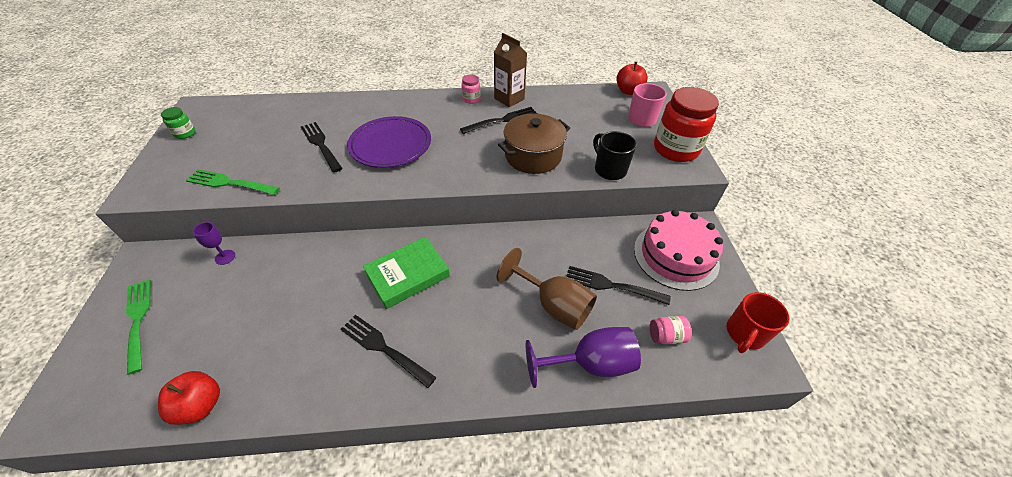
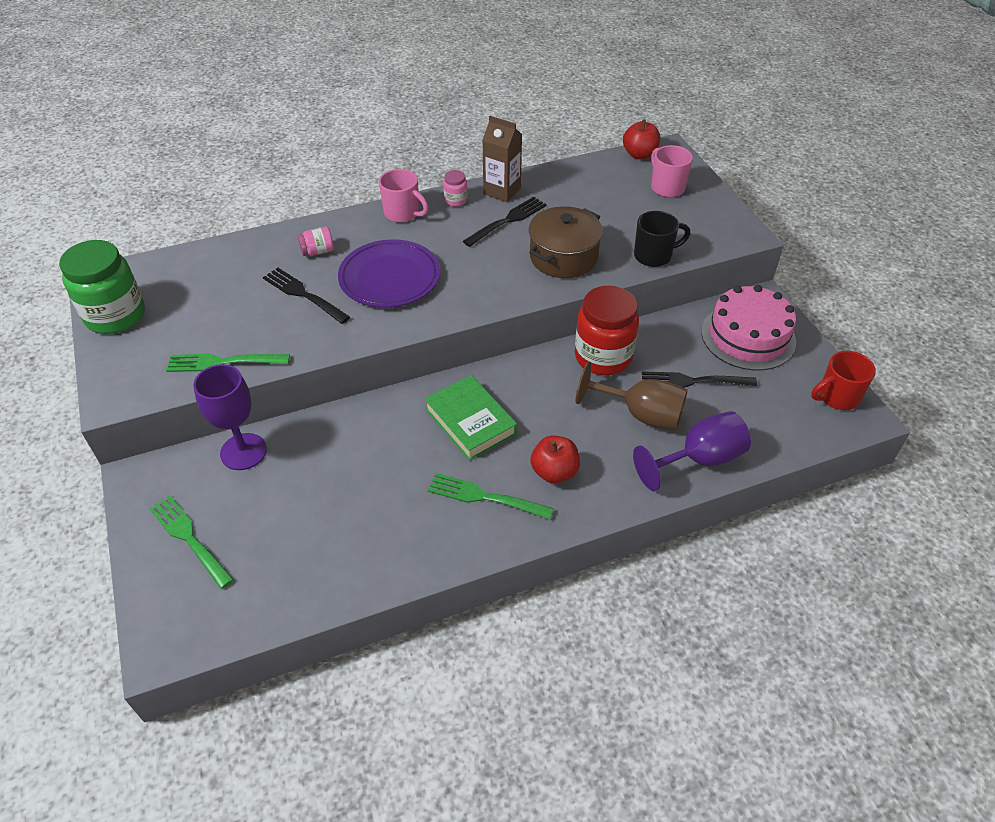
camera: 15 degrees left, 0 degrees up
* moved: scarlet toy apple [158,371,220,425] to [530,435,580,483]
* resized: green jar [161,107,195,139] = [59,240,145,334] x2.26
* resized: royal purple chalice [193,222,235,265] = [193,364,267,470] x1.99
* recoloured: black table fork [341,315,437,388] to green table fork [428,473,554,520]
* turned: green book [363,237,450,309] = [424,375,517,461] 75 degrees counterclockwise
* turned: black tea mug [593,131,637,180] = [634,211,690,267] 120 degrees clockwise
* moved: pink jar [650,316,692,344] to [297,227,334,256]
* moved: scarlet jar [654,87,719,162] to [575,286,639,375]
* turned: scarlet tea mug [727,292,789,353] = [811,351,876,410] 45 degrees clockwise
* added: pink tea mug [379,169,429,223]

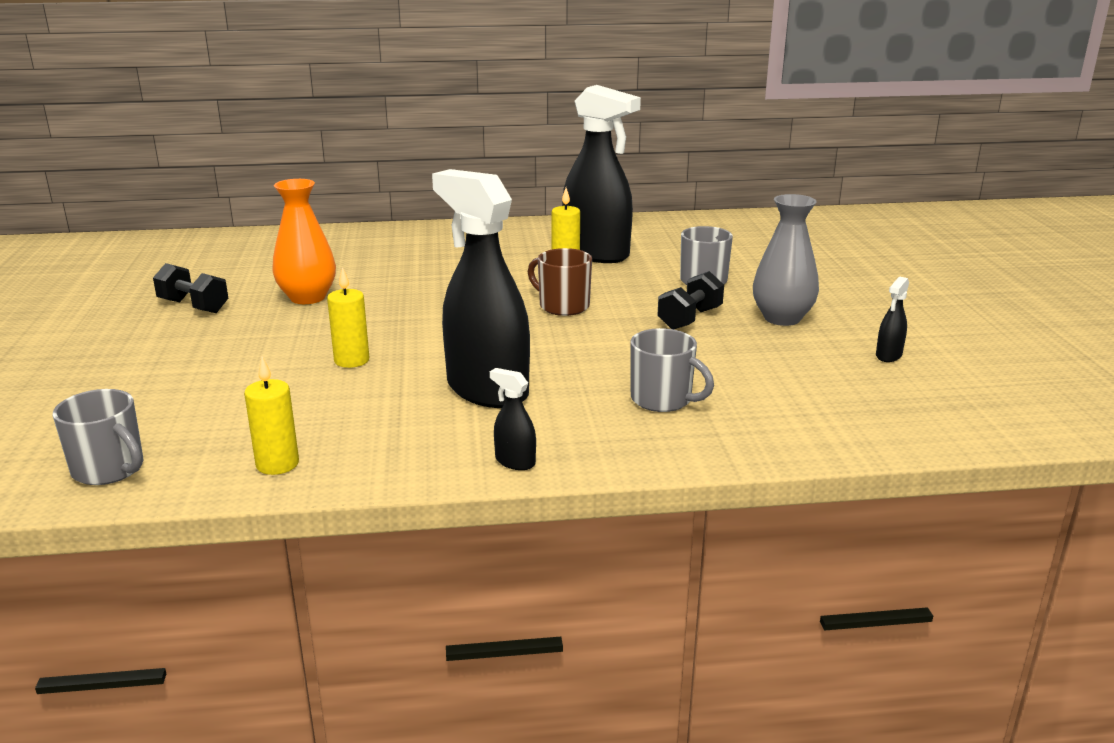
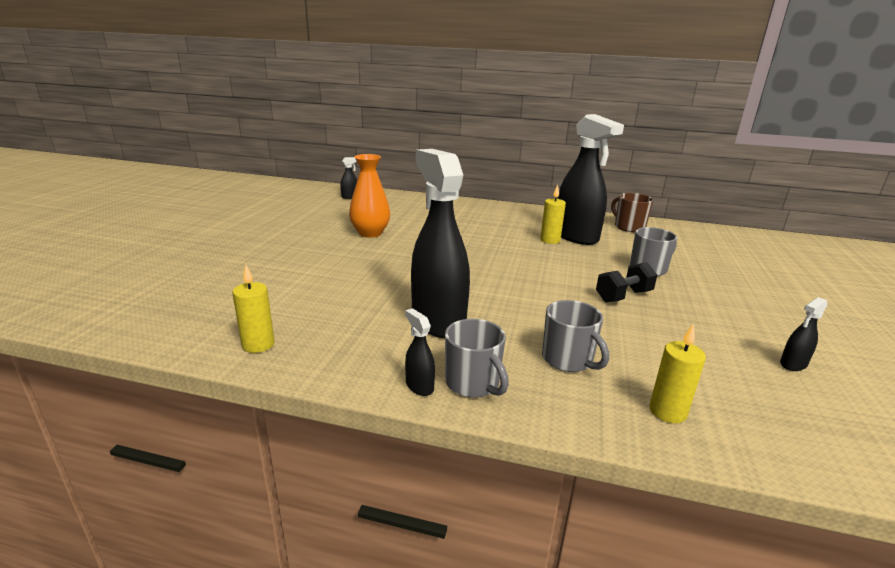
camera: 20 degrees right, 0 degrees up
* moved: ash-grey tea mug [53,389,143,485] to [445,319,509,398]
* removed: black free weight [153,263,228,313]
* moved: bright yellow candle [327,267,369,368] to [649,324,706,423]
* moved: dark brown tea mug [528,248,592,316] to [611,193,653,232]
* removed: ash-grey tall vase [753,194,819,326]
* added: black sprayer [340,157,357,199]

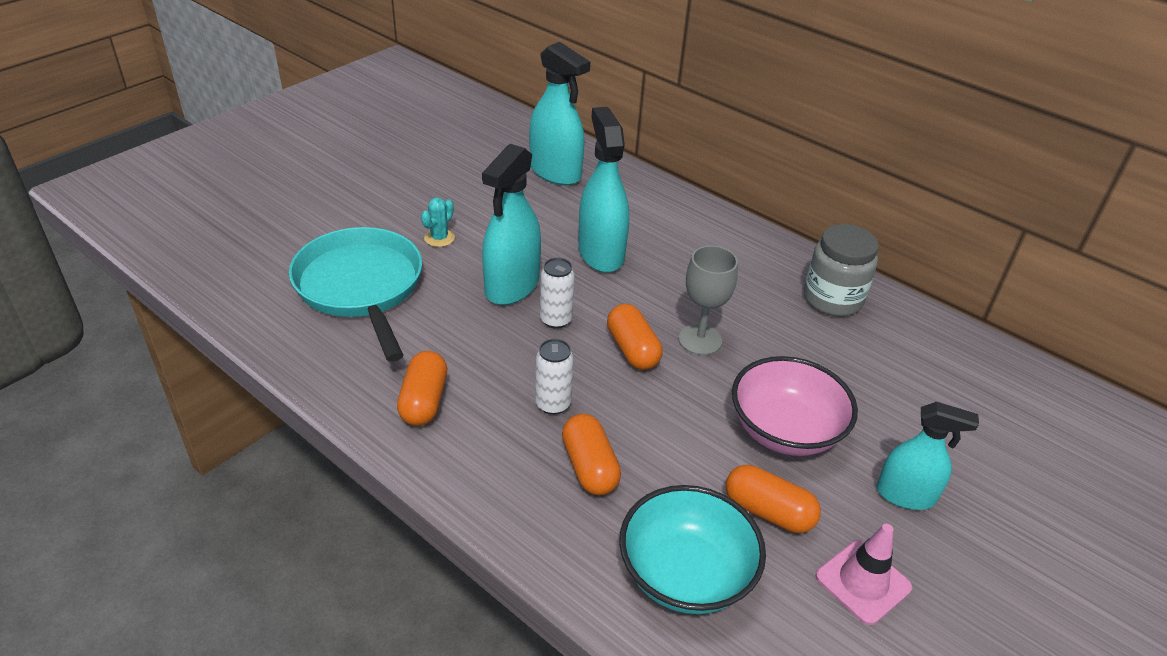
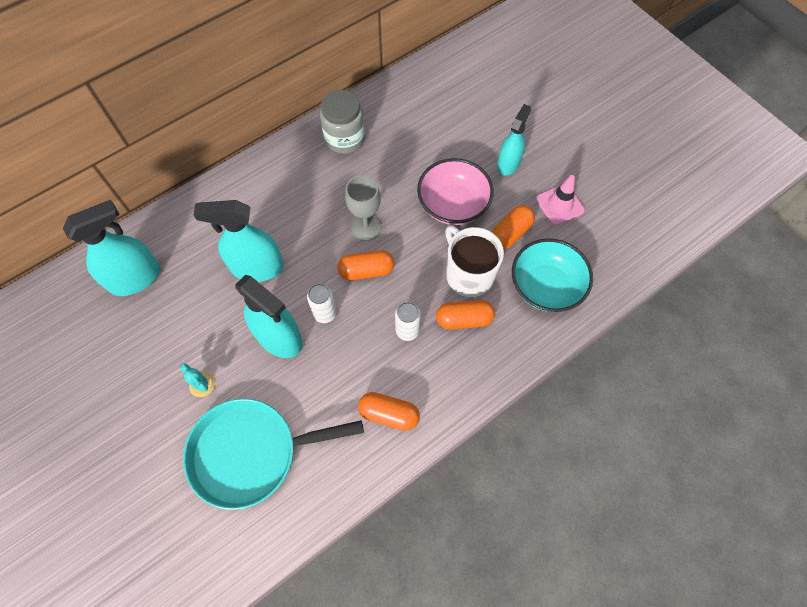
camera: 75 degrees left, 25 degrees up
* added: pure white tea mug [445,226,504,297]

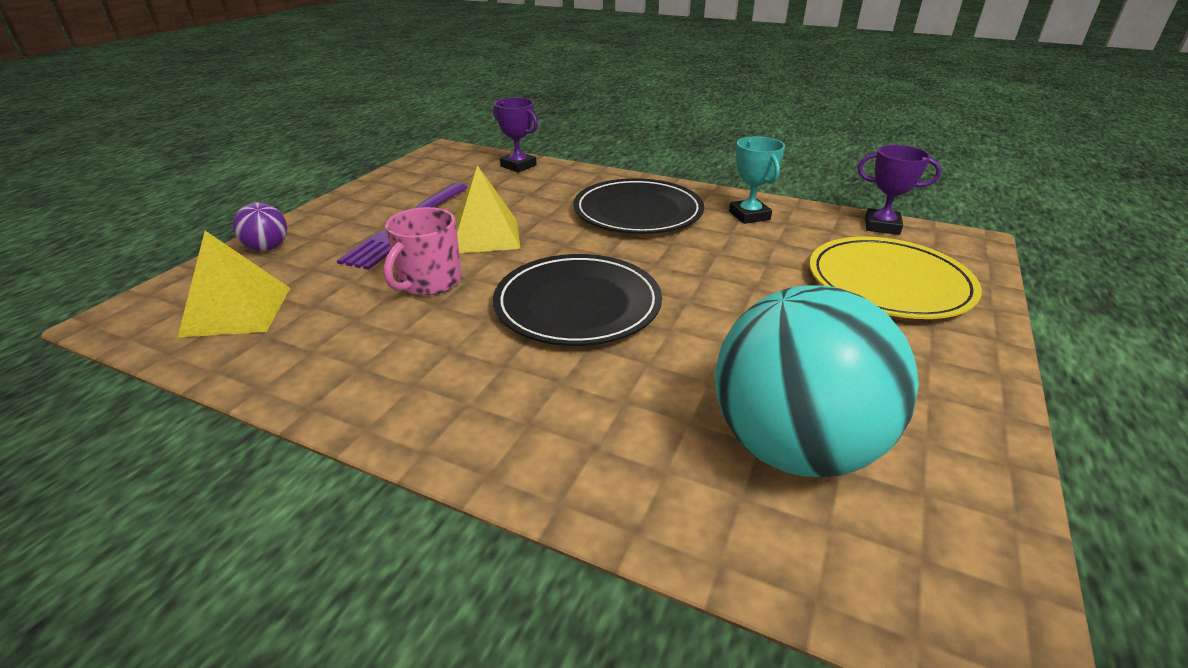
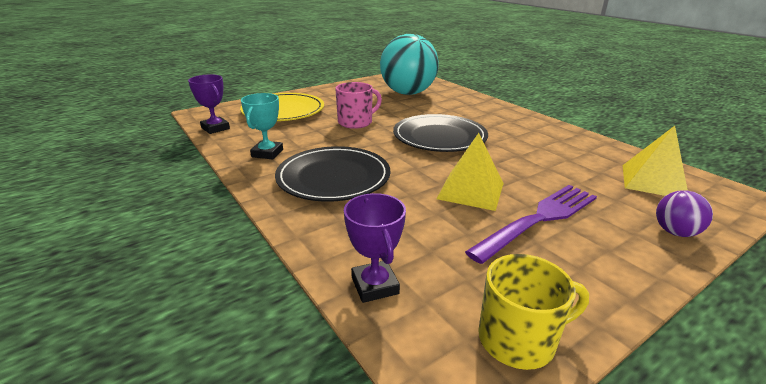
camera: 150 degrees left, 5 degrees down
* moved: pink tea mug [384,207,462,296] to [335,82,382,129]
* added: bright yellow tea mug [478,254,589,370]

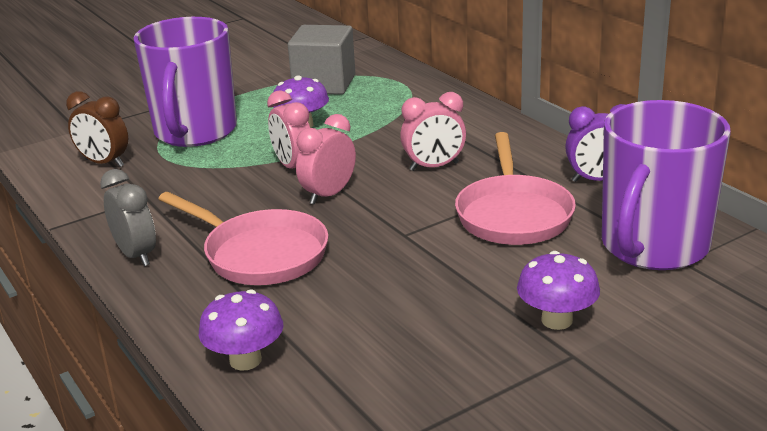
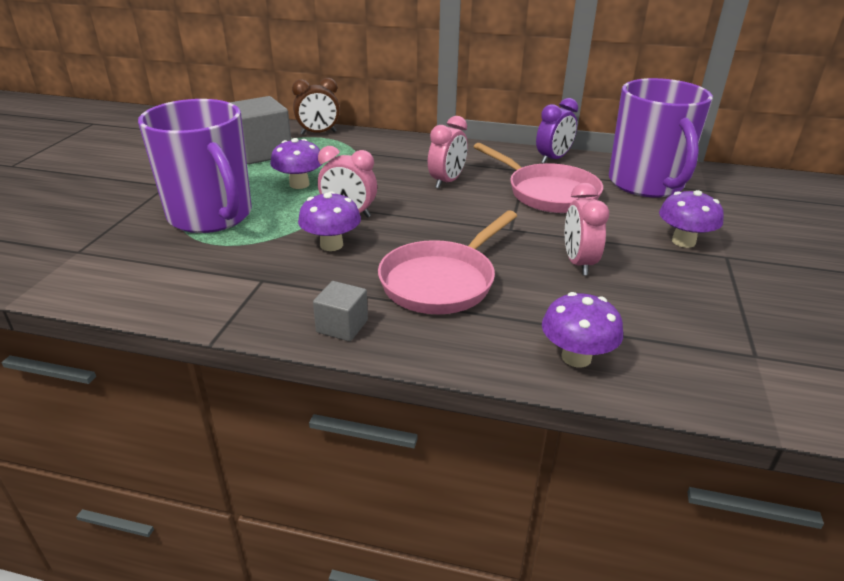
camera: 45 degrees left, 5 degrees up
* moved: dark brown clock [66,91,128,167] to [292,78,340,135]
* replaced: ash-grey clock [100,169,156,266] to ash-grey block [313,281,368,342]
* turned: pink skillet [159,192,328,285] = [378,210,517,314] 135 degrees clockwise
* moved: pink clock [296,114,356,205] to [565,183,609,275]
* added: royal purple toadstool [298,191,361,251]

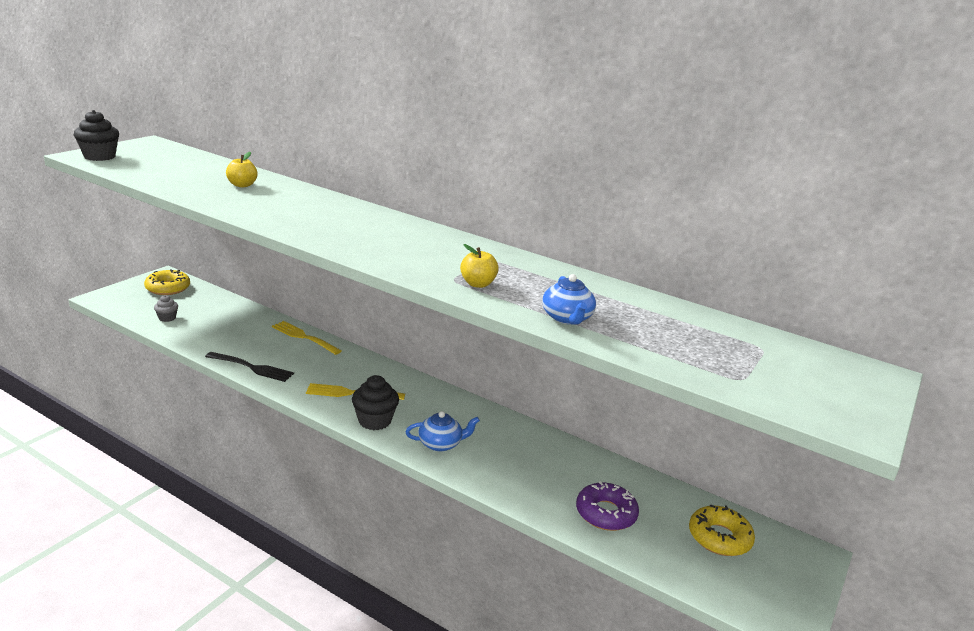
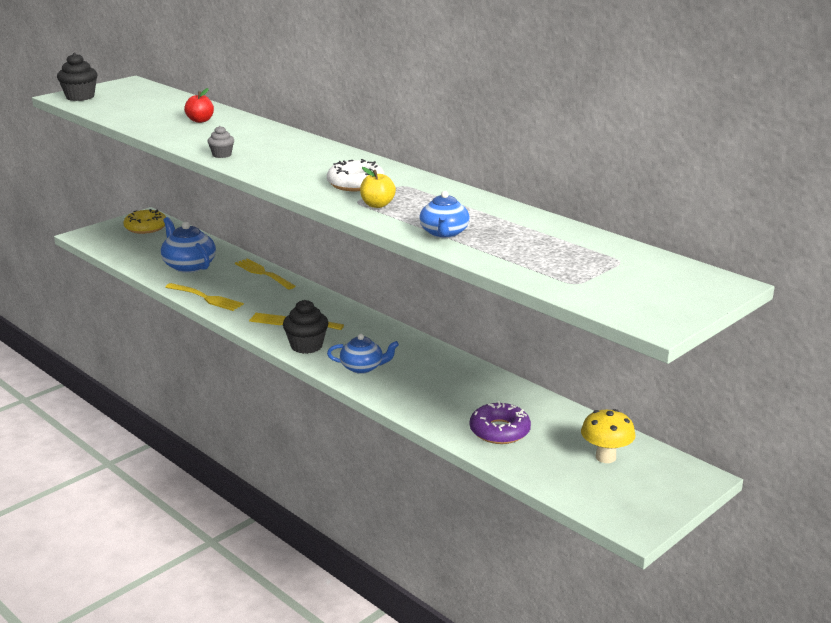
camera: 15 degrees right, 0 degrees up
* moved: ash-grey muffin [154,295,178,322] to [208,126,234,158]
* recoloured: black table fork [205,352,294,382] to bright yellow table fork [165,283,244,311]
* recoloured: bright yellow toy apple [226,152,258,187] to scarlet toy apple [184,88,214,123]
* replaced: bright yellow glazed donut [689,504,755,556] to bright yellow toadstool [581,409,636,463]
* added: cobalt china teapot [161,217,216,273]
* added: pure white glazed donut [327,159,385,191]

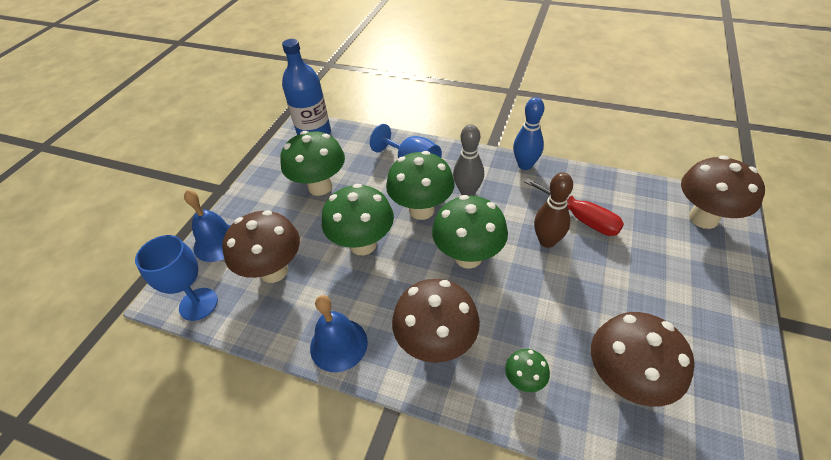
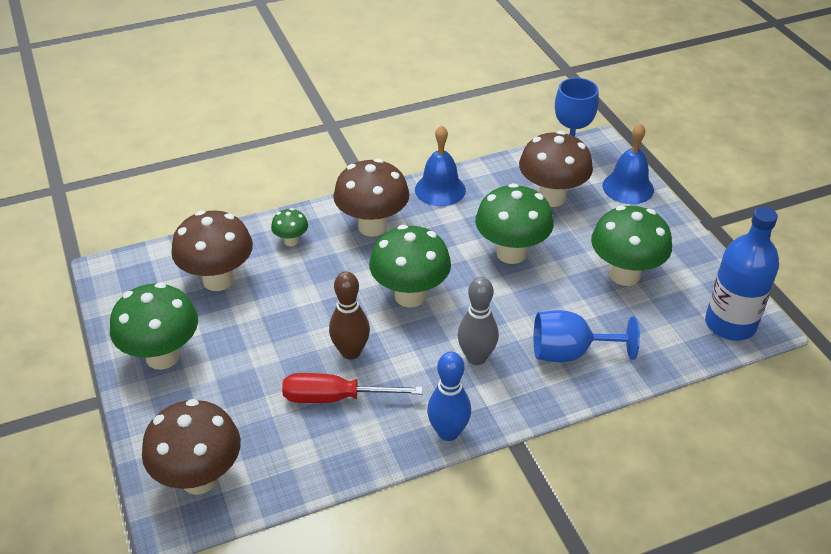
camera: 135 degrees right, 5 degrees down
* moved: green toadstool [386,151,455,220] to [110,283,198,370]

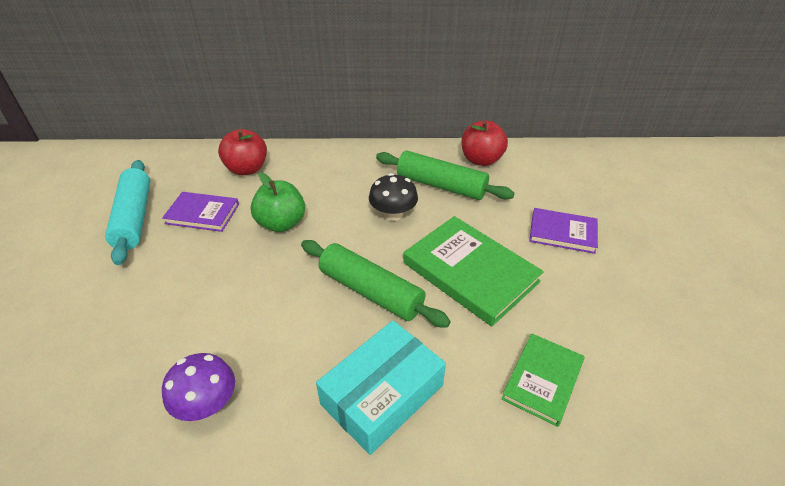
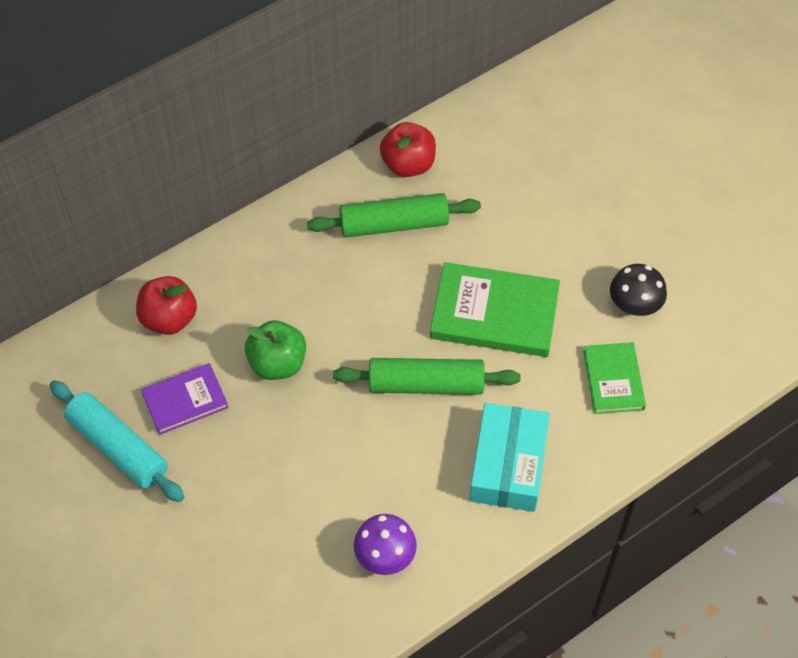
camera: 35 degrees left, 15 degrees up
* moved: black toadstool [369,173,418,221] to [610,264,667,316]
* removed: royal purple book [529,208,598,254]

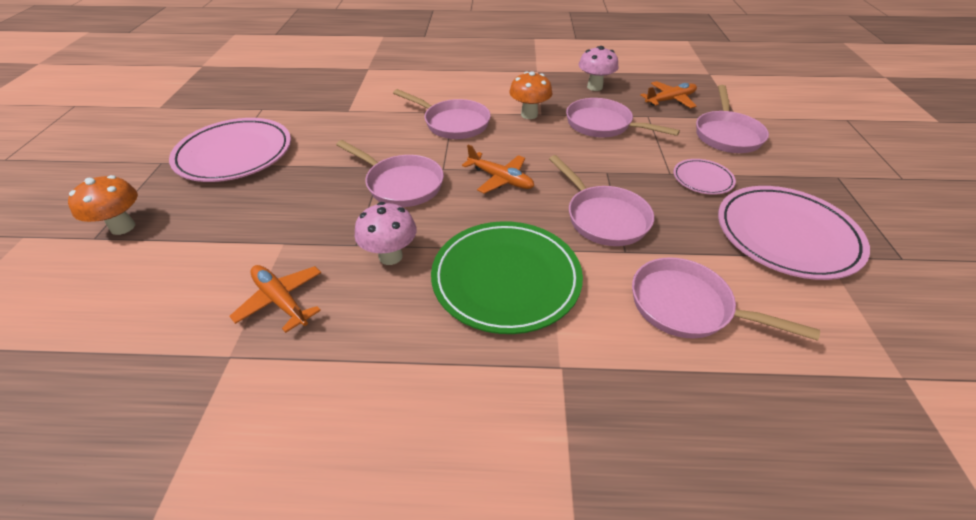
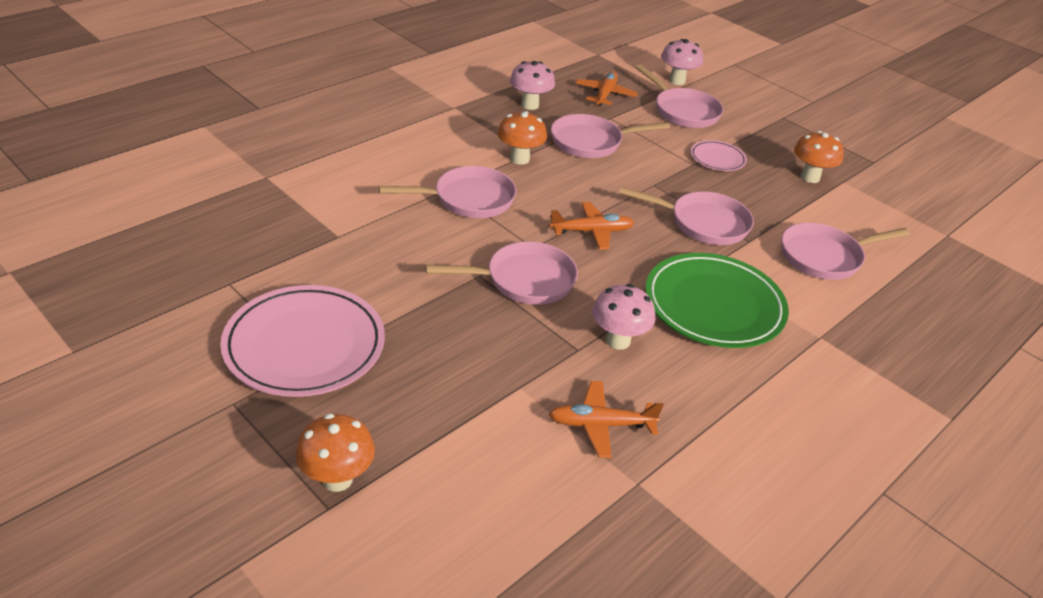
camera: 50 degrees left, 5 degrees down
* replaced: pink plate [718,186,870,280] to orange toadstool [794,131,844,183]
* added: pink toadstool [661,39,703,85]

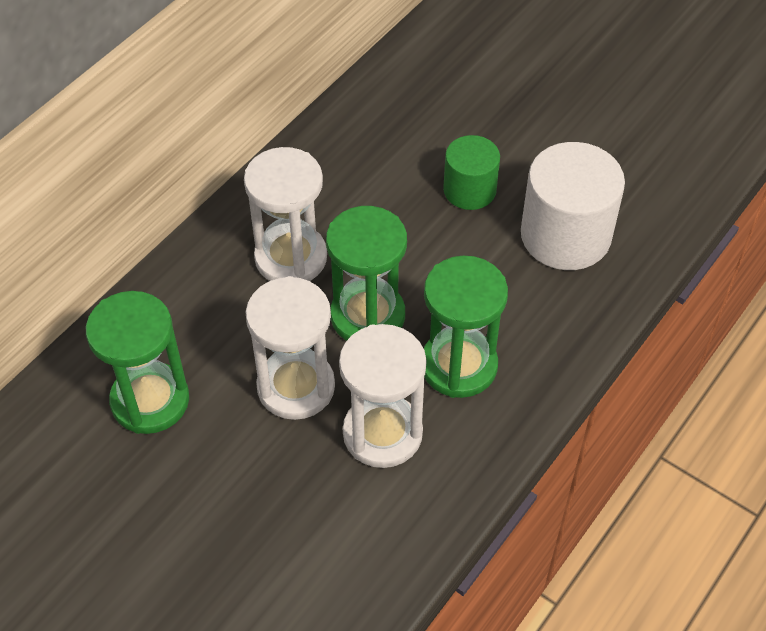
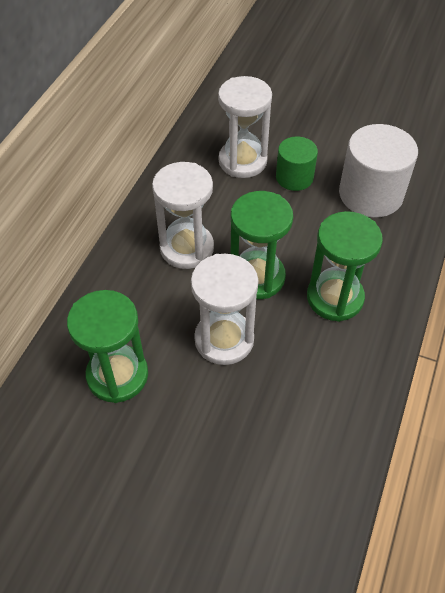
camera: 15 degrees left, 0 degrees up
* moved: pure white hourglass [339,324,427,468] to [218,76,272,178]

